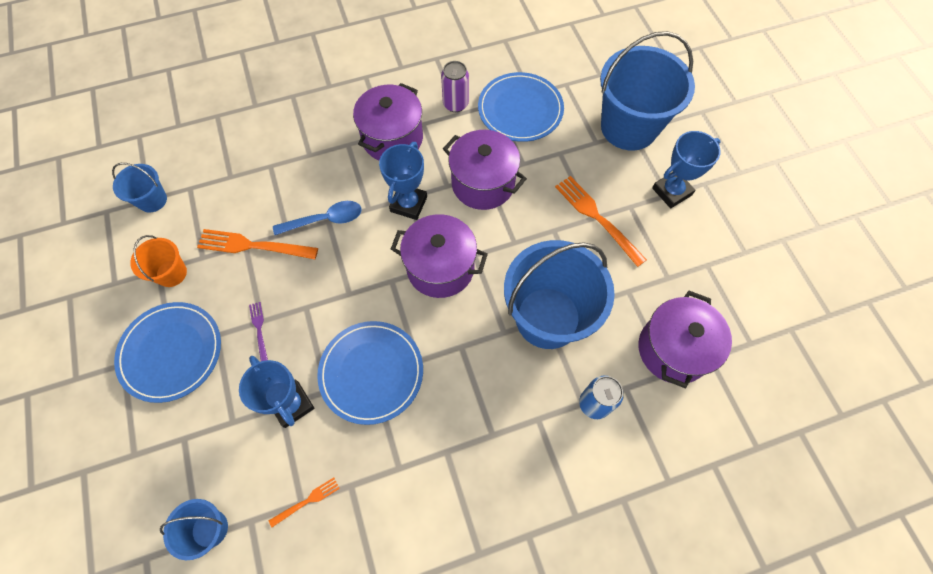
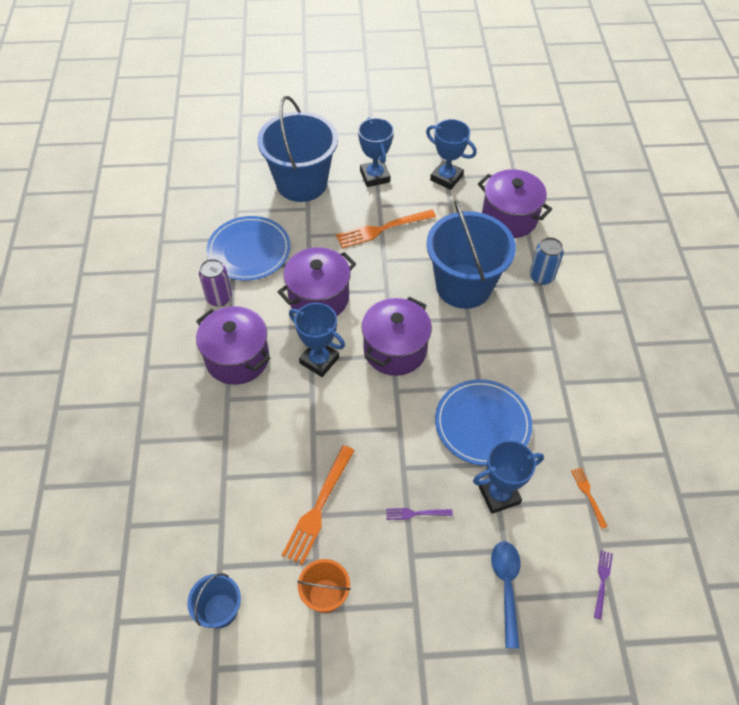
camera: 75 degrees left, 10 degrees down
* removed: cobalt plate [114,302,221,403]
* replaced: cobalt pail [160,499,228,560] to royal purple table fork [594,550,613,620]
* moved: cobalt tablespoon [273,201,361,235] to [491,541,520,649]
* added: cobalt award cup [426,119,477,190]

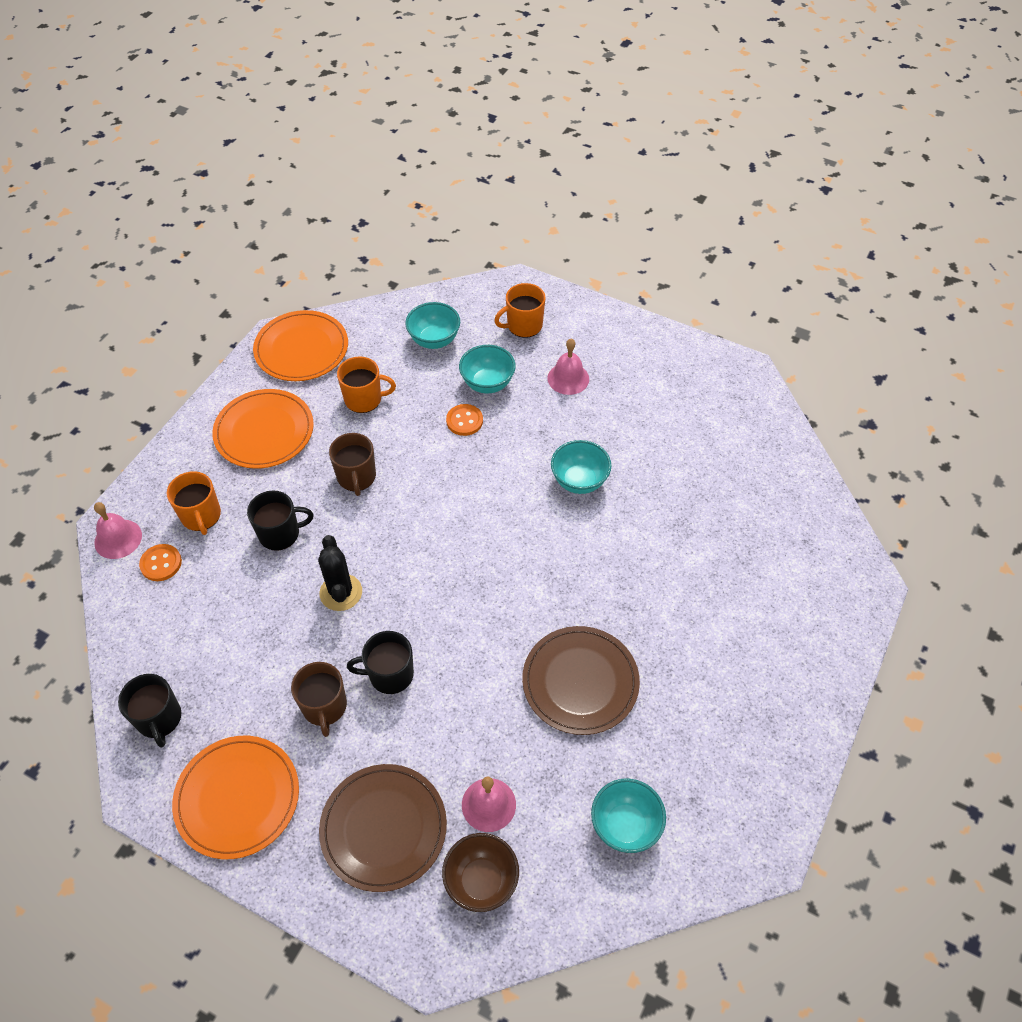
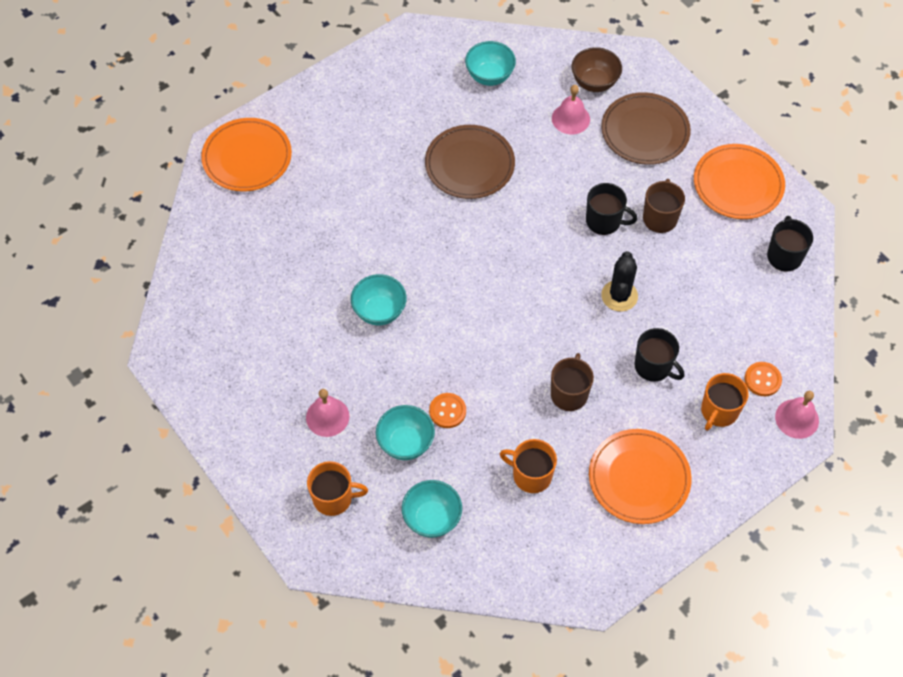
camera: 155 degrees left, 5 degrees up
* turned: orange tea mug [167,471,221,535] = [701,373,749,431] 150 degrees counterclockwise
* turned: black tea mug [247,490,314,551] = [634,328,684,382] 150 degrees counterclockwise
* moved: orange plate [253,310,348,381] to [201,118,292,192]

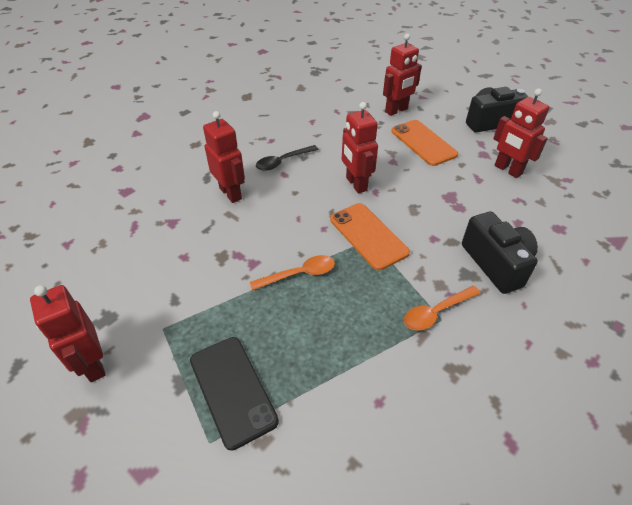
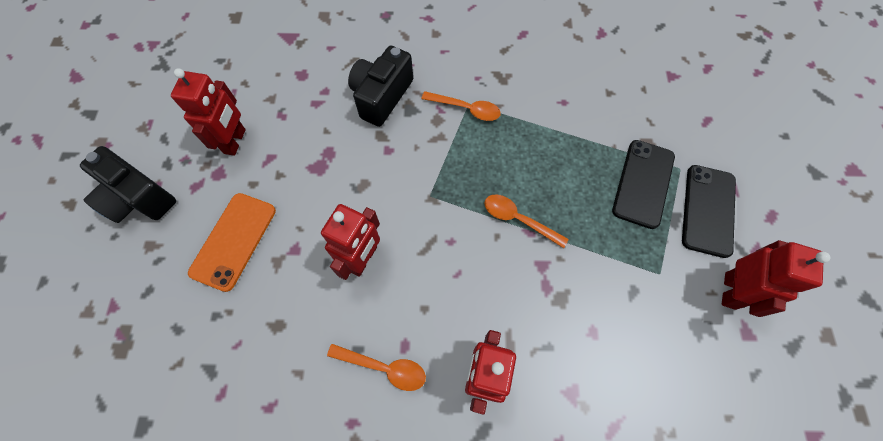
camera: 130 degrees left, 20 degrees up
* recoloured: black tablespoon [256,145,319,171] to orange tablespoon [327,344,426,391]
* removed: orange mobile phone [330,203,410,271]
* removed: scarlet robot figure [383,33,422,116]
* added: black mobile phone [682,165,736,258]

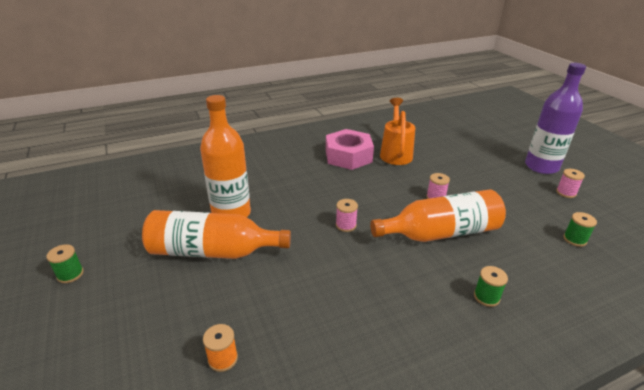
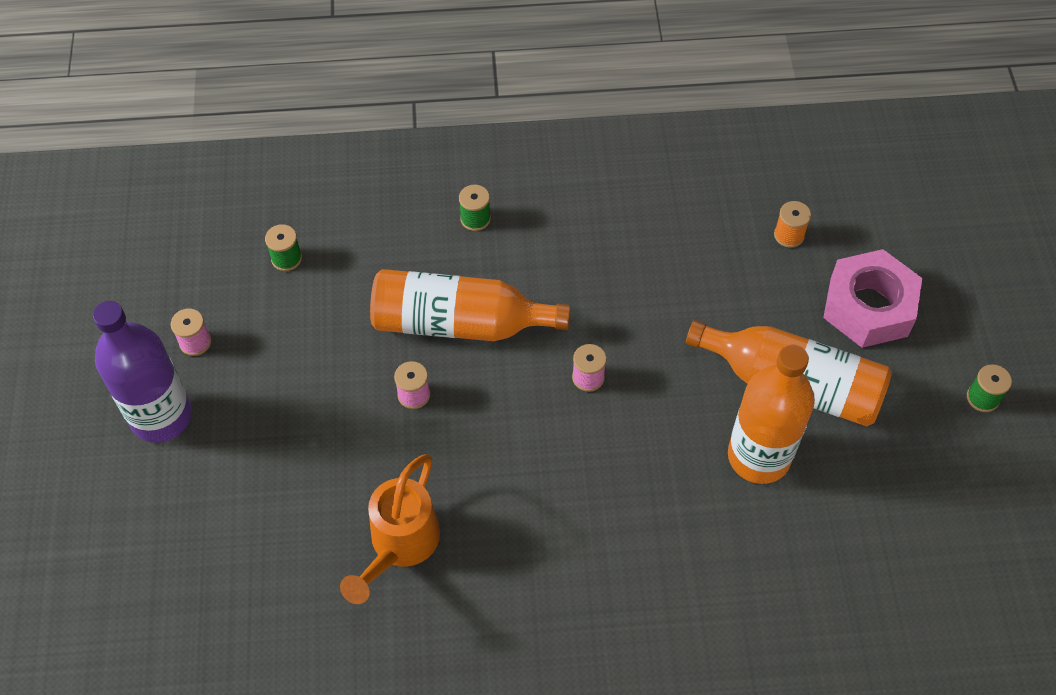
camera: 160 degrees left, 25 degrees up
* moved: pink nut [326,129,374,170] to [823,249,922,348]

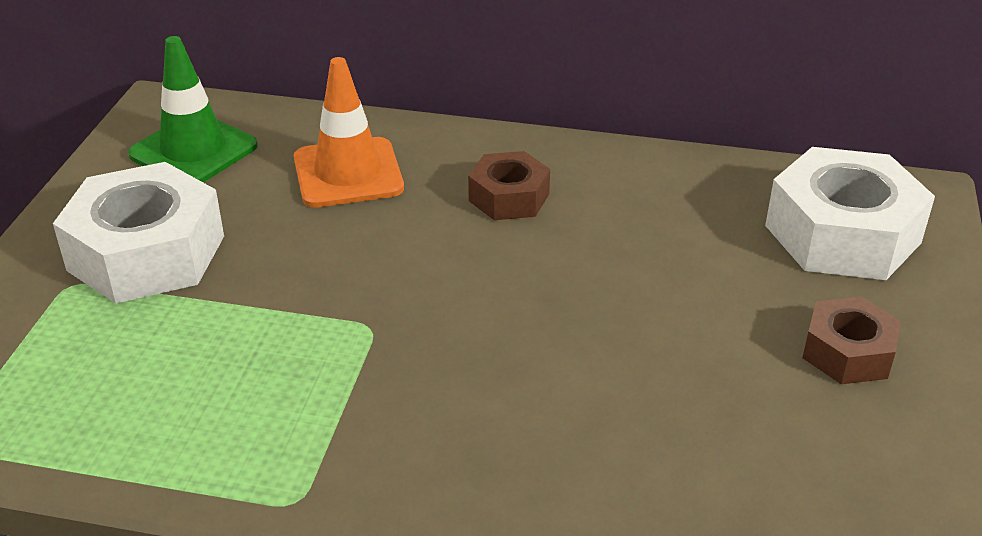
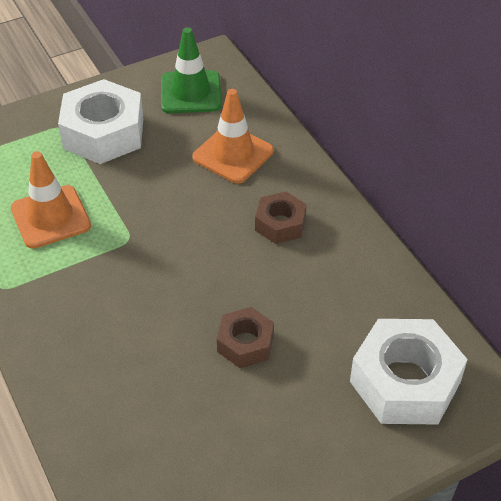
camera: 50 degrees right, 10 degrees up
* moved: dark brown nut [802,297,901,384] to [217,307,274,368]
* added: orange safety cone [11,151,91,249]

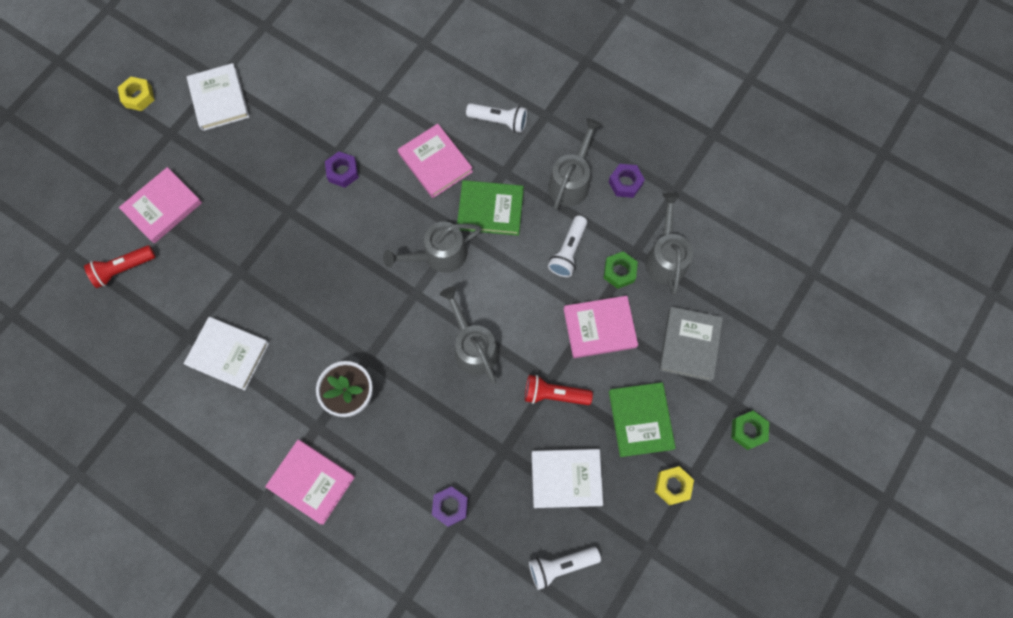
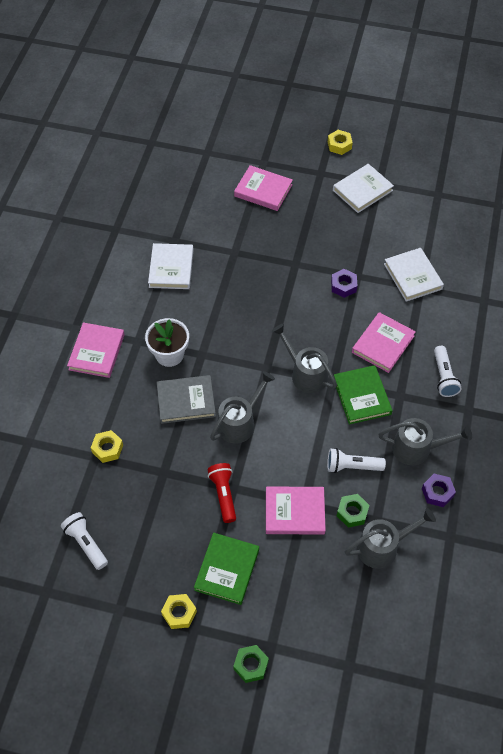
camera: 70 degrees right, 15 degrees down
* removed: scarlet pocket torch [84,245,156,288]
* recoloured: royal purple nut [432,486,468,527] to bright yellow nut [91,430,123,463]
* moved: pure white book [532,449,603,508] to [384,248,444,302]
* turned: pink book [564,296,638,358] = [266,486,326,535] 60 degrees counterclockwise
* turned: green book [609,382,676,457] = [194,533,259,605] 45 degrees counterclockwise
* moved: ash-grey book [659,307,723,381] to [157,375,216,424]

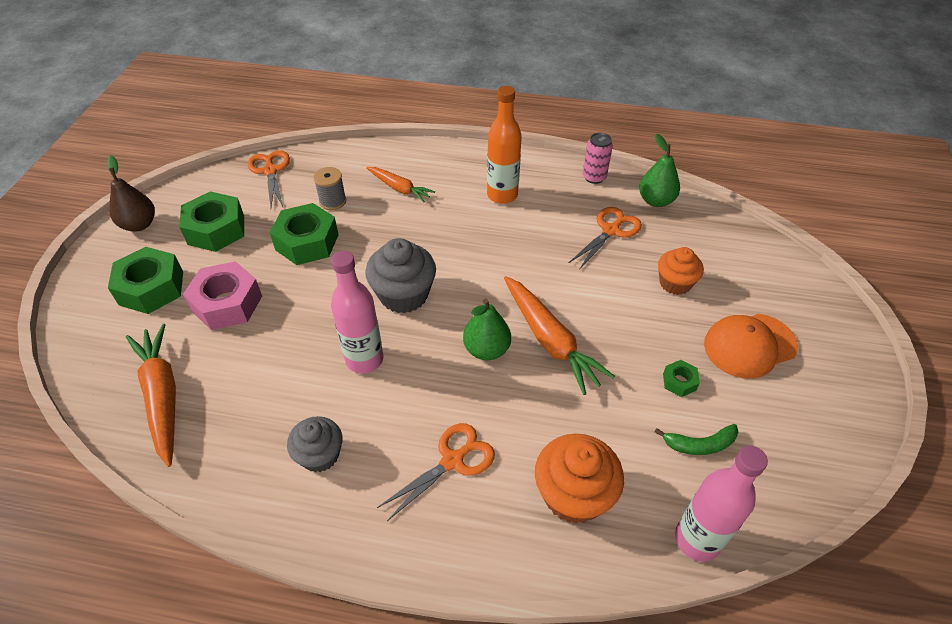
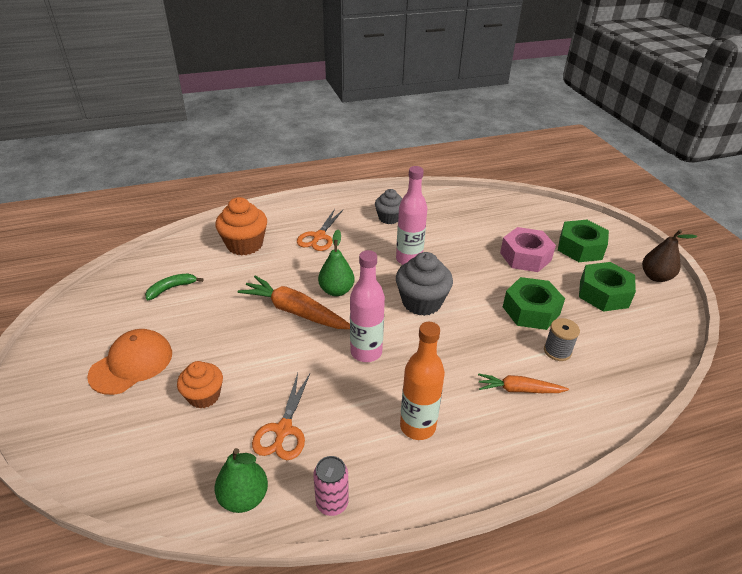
camera: 150 degrees right, 10 degrees down
* removed: orange carrot [126,324,176,467]
* removed: orange pair of scissors [248,150,290,207]
* removed: green nut [663,360,700,397]
* moved: pink bottle [675,446,768,562] to [350,250,385,362]

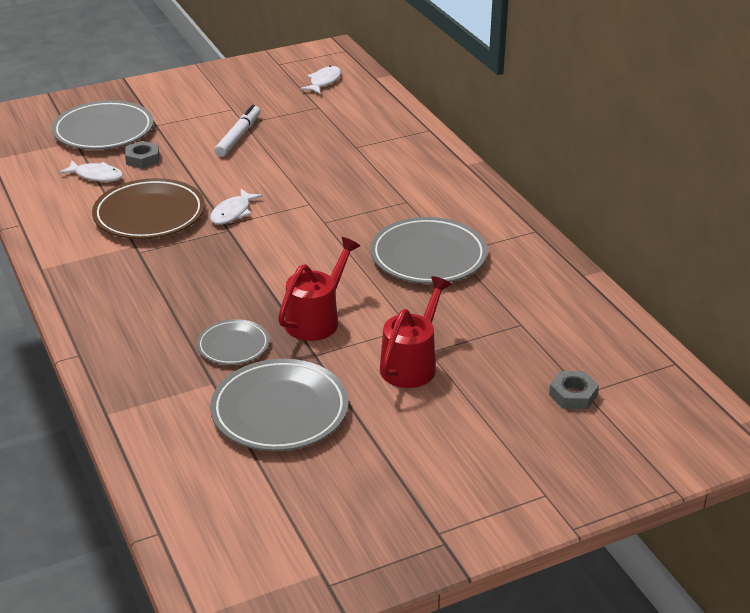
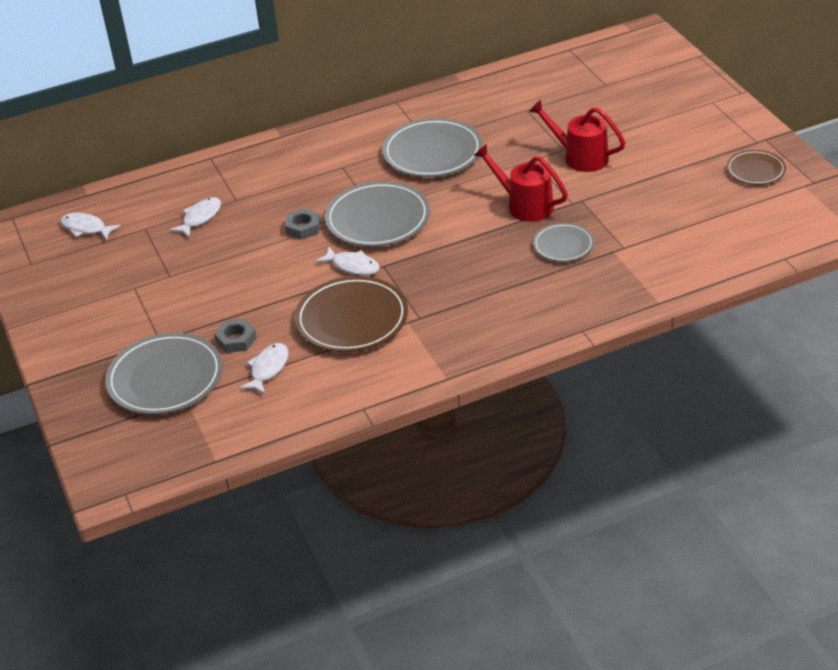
camera: 85 degrees left, 5 degrees up
* moved: ash-grey plate [210,359,348,451] to [325,181,430,247]
* removed: pure white felt pen [215,105,260,157]
* moved: ash-grey nut [549,371,599,409] to [285,208,321,240]
* added: pure white toy fish [169,197,221,237]
* added: dark brown plate [727,150,786,185]

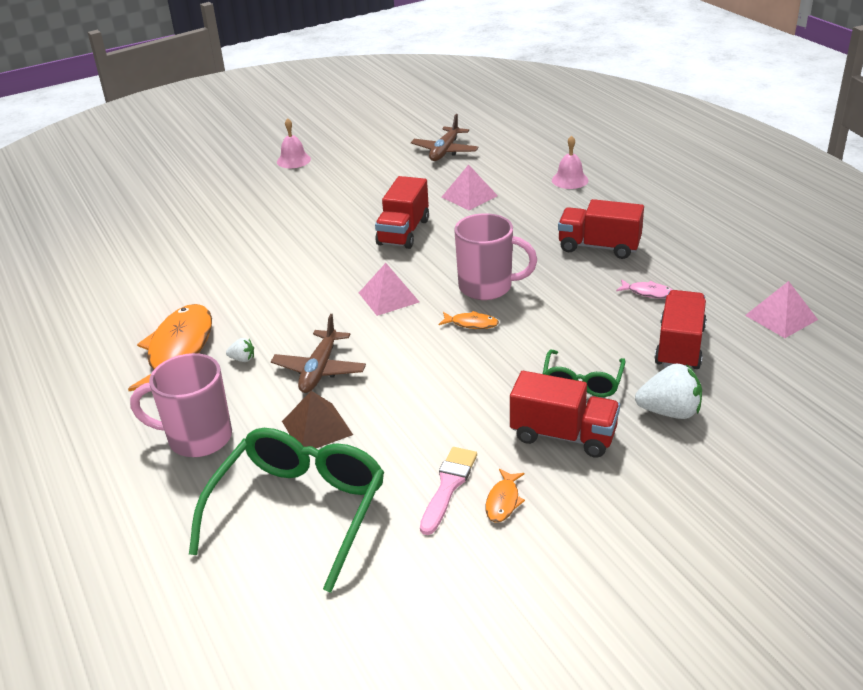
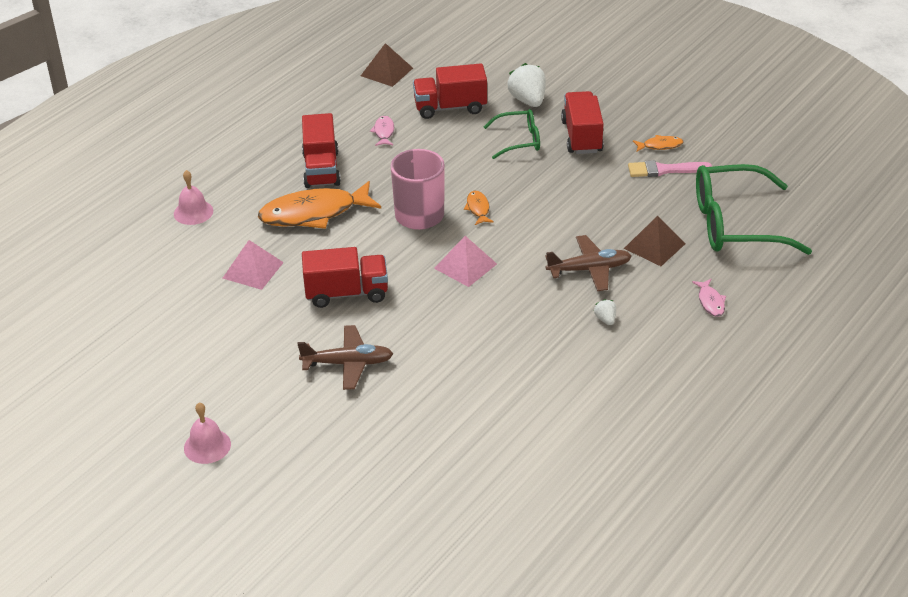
camera: 115 degrees left, 5 degrees up
* moved: orange toy fish [128,304,212,391] to [258,181,381,229]
* replaced: pink tea mug [130,353,232,457] to pink toy fish [692,279,726,317]
* moved: dark brown toy plane [411,114,479,161] to [297,325,393,390]
* recoloured: pink pyramid shape [745,281,818,338] to dark brown pyramid shape [361,43,413,87]

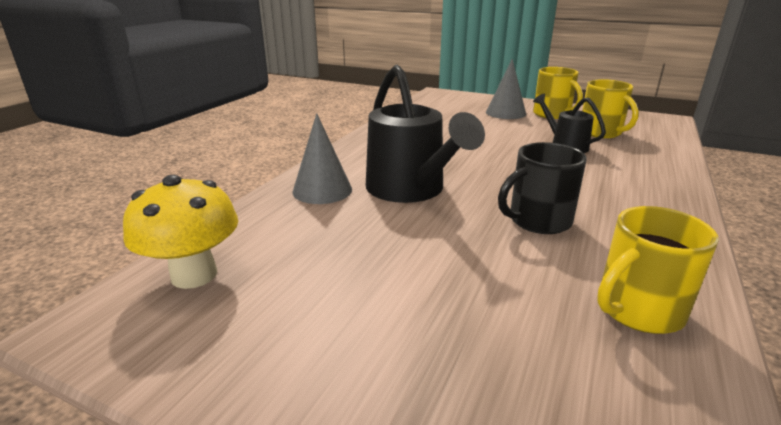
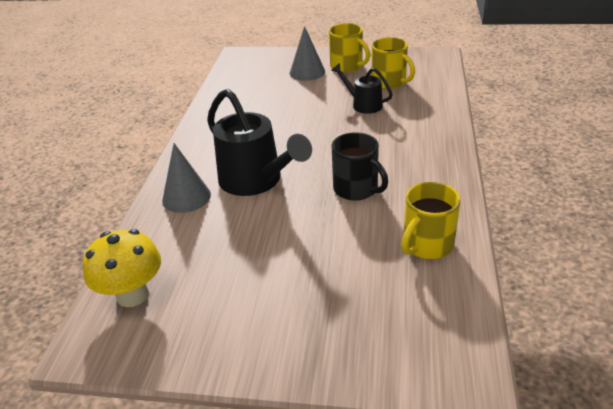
camera: 15 degrees left, 10 degrees up
* turned: black tea mug [498,142,587,234] = [332,132,388,201] 90 degrees counterclockwise

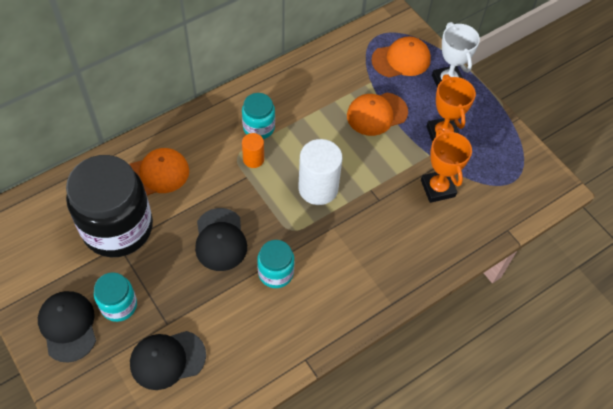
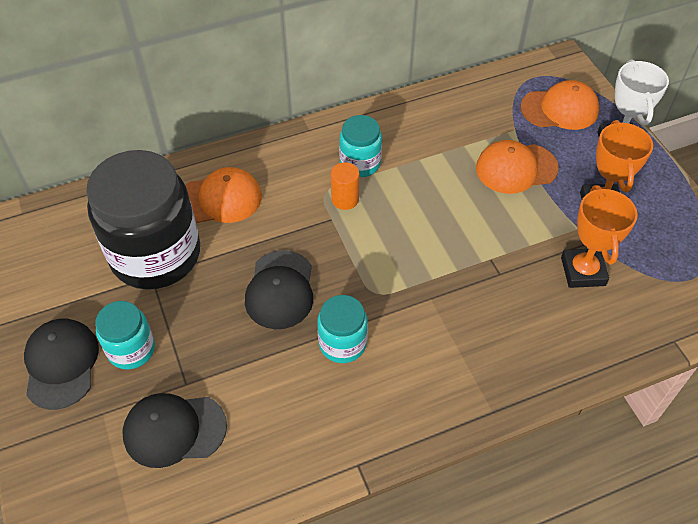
camera: 15 degrees right, 5 degrees down
* removed: pure white cylinder shape [298,139,343,205]

